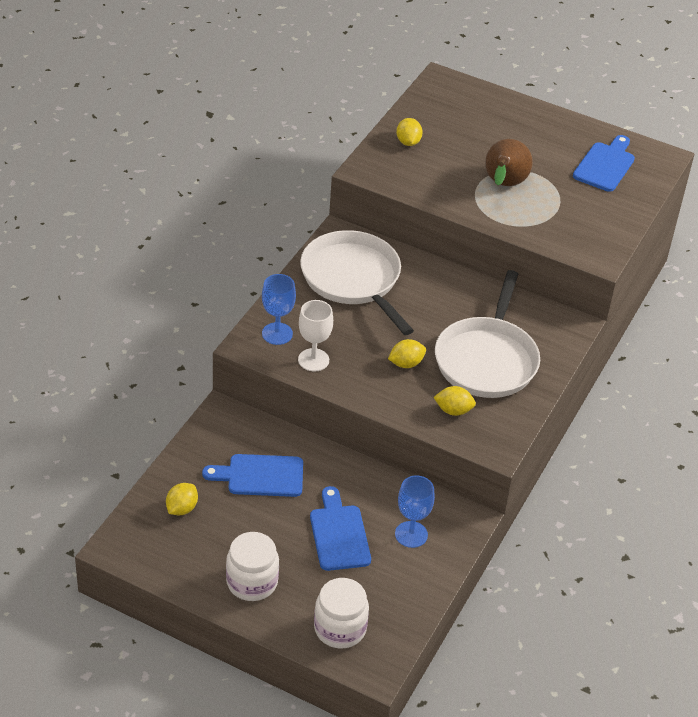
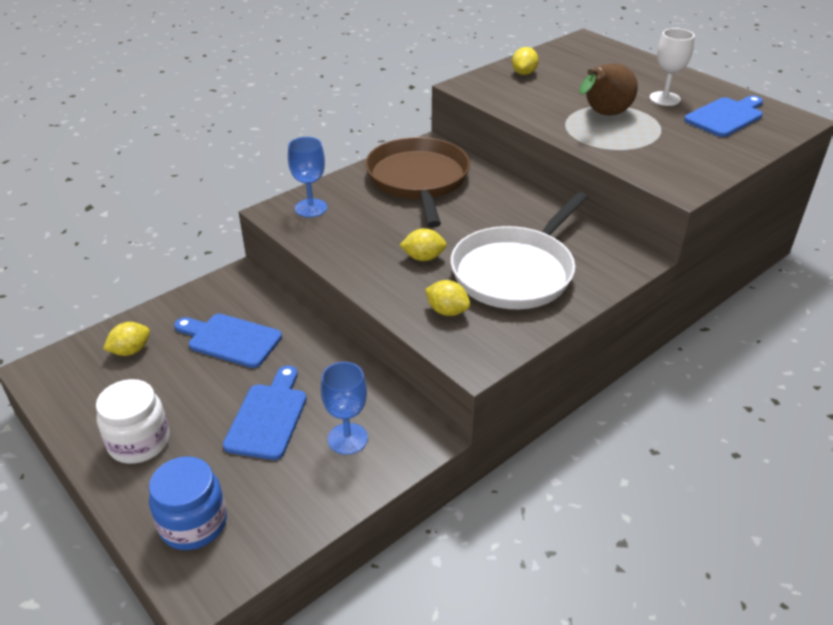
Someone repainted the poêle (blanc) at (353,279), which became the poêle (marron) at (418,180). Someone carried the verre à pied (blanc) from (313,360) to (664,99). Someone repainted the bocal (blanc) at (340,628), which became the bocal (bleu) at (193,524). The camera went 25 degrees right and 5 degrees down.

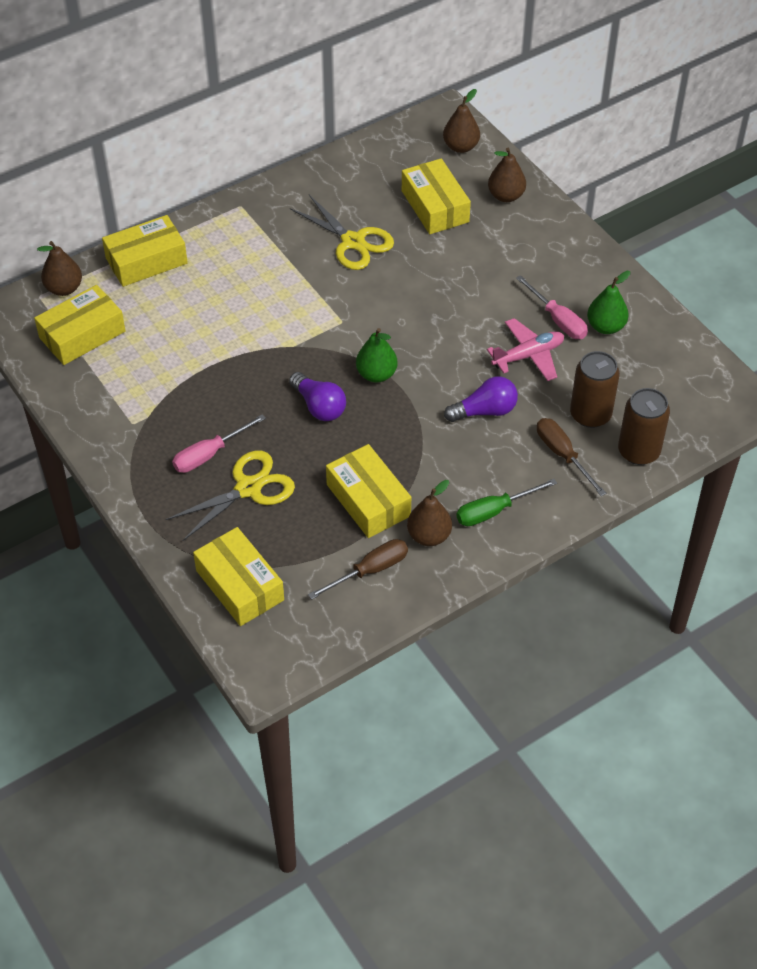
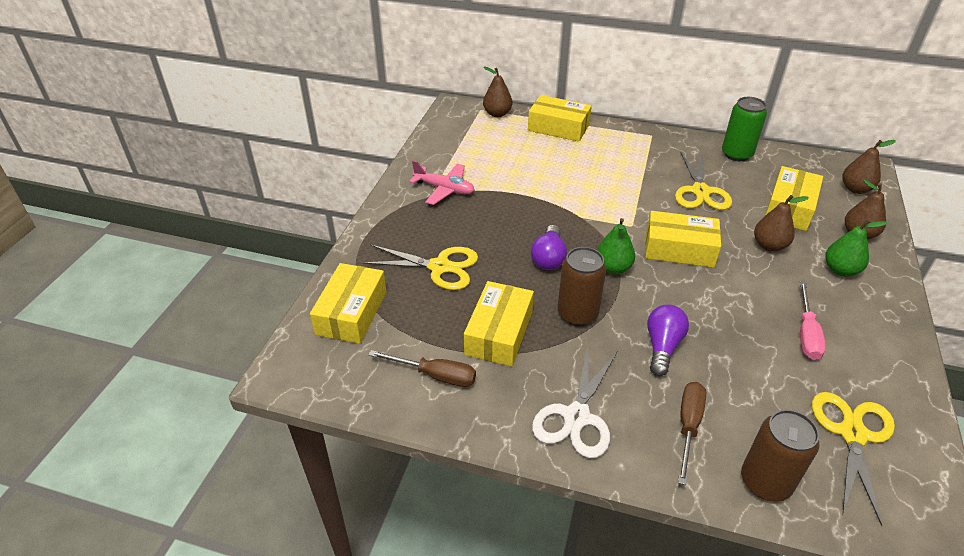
Someone carried the poire (vert) from (605,326) to (840,270). Someone carried the boîte (jaune) from (82,334) to (679,249). Someone carried the avion (rose) from (528,356) to (444,189). Someone carried the canette (marron) from (590,414) to (577,314). Someone rotated the ampoule (violet) at (485,411) by 105 degrees counterclockwise. Someone took away the tournevis (rose) at (209,454). Someone swapped the tournevis (vert) at (494,511) for the ciseaux (blanc) at (577,417). Someone carried the poire (marron) from (429,536) to (769,246). Someone put down the canette (vert) at (736,154). Someone put down the ciseaux (jaune) at (852,434). The camera went 50 degrees right and 10 degrees down.

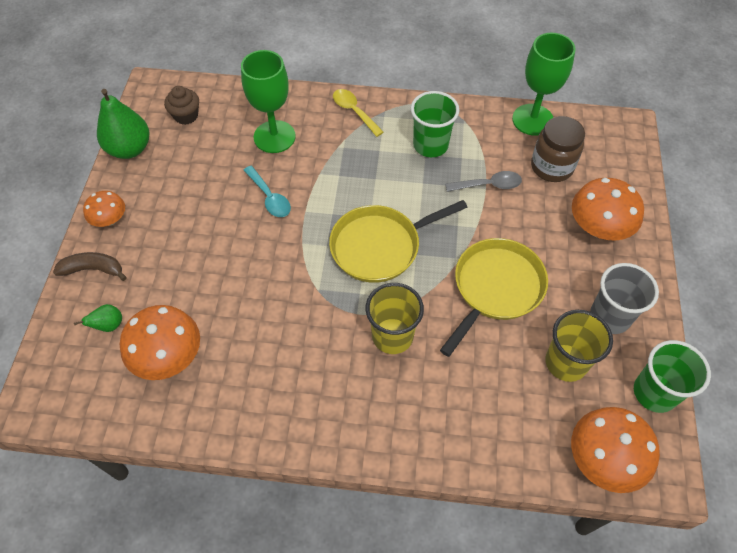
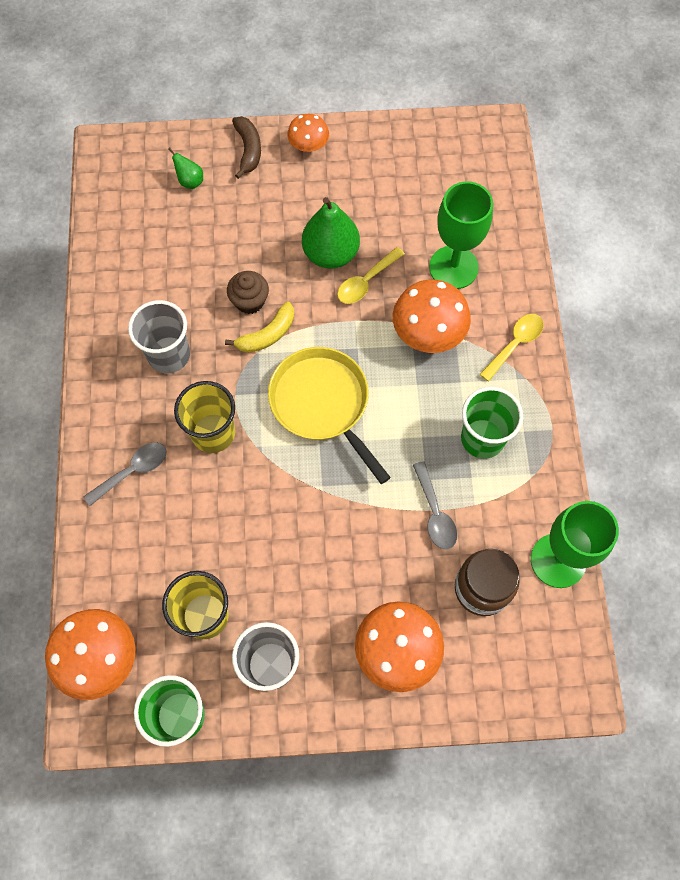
Someone carried the muffin (marron) from (186,116) to (249,301). Someone carried the poire (vert) from (129,149) to (330,254). Someone repainted the cuillère (turquoise) at (270,197), which became the cuillère (jaune) at (366,282). Someone took away the poêle (jaune) at (495,288). Someone carried the champignon (orange) from (168,356) to (428,332). Someone put down the gobelet (gris) at (169,355). Someone put down the banane (jaune) at (267,335). Someone put down the cuillère (gris) at (133,471). The camera went 80 degrees right and 10 degrees up.

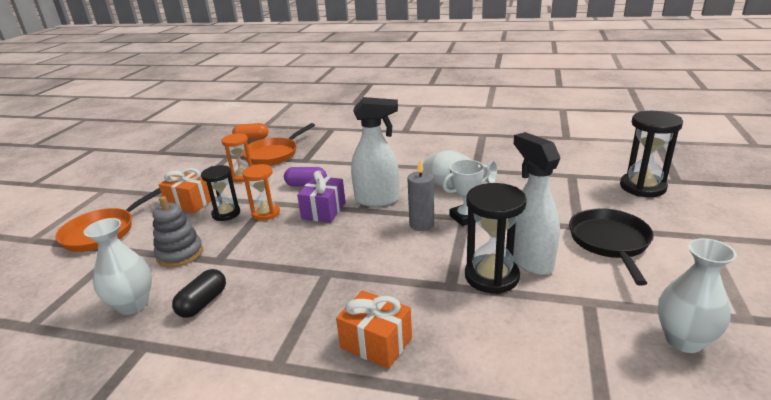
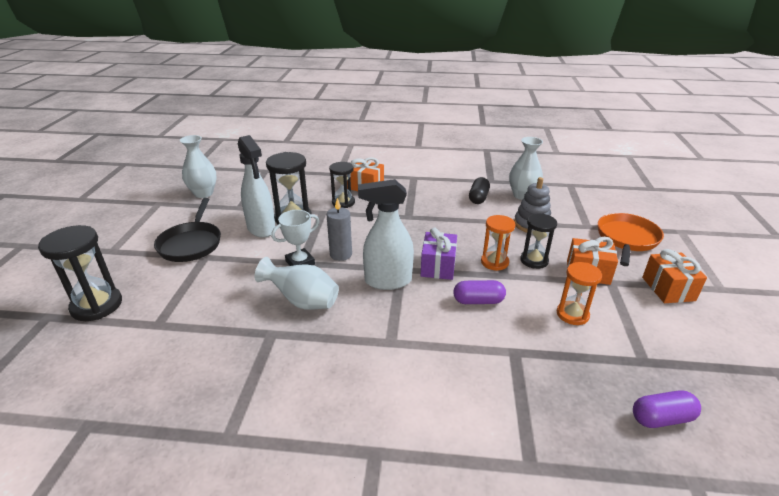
Someone repainted the gélule (orange) at (251,139), which became the gélule (violet) at (661,418). Someone took away the poêle (orange) at (274,154). Someone put down the sablier (noir) at (343,202). Someone put down the cadeau (orange) at (668,289). The camera went 170 degrees right and 5 degrees up.

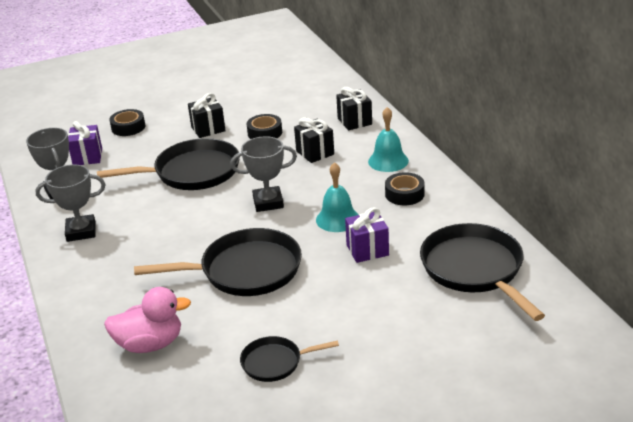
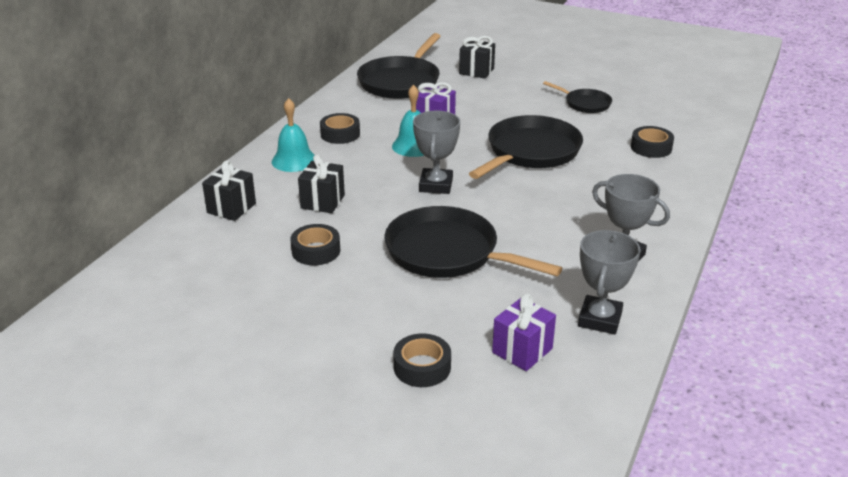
Someone carried the cadeau (noir) from (208,129) to (476,71). Someone rotated the trophée (gris) at (268,203) by 60 degrees clockwise. Someone rotated the poêle (noir) at (245,270) by 90 degrees clockwise. Someone swapped the canard (rose) at (150,344) for the ruban adhésif (noir) at (651,147). The camera went 135 degrees left and 0 degrees up.

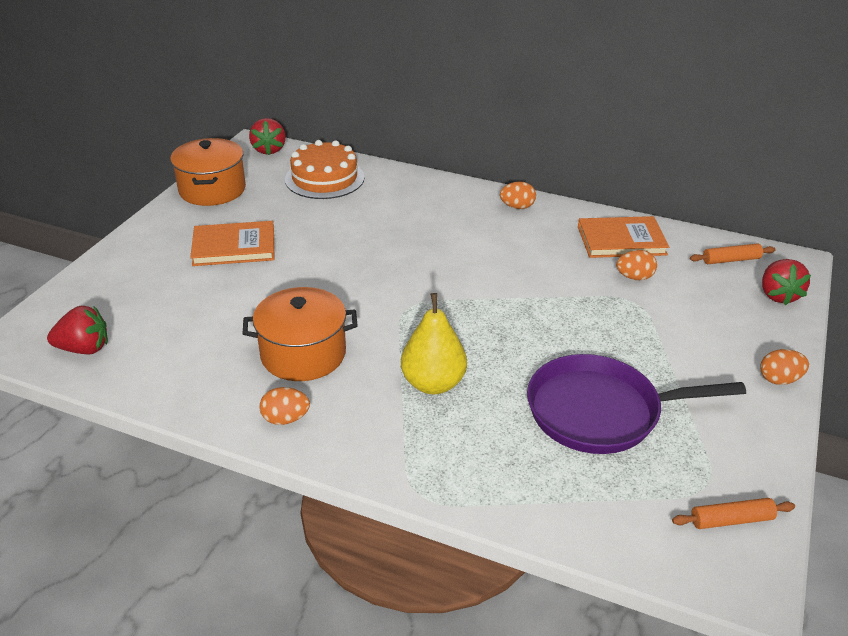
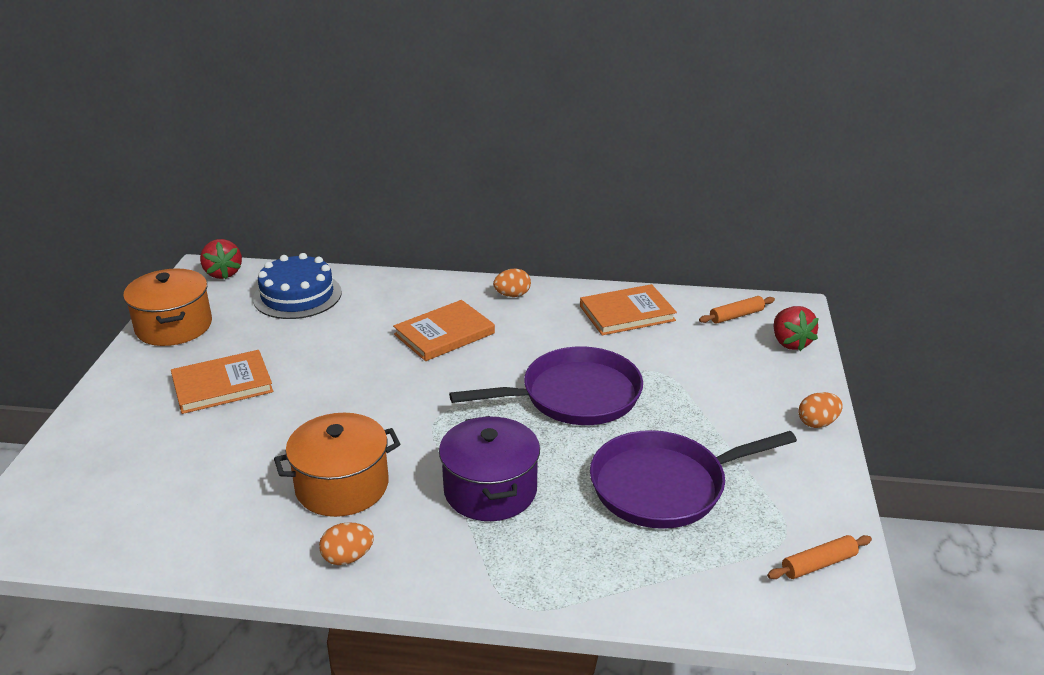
Someone repainted the gâteau (orange) at (324,178), which became the gâteau (bleu) at (297,295). Someone took away the œuf (orange) at (634,277). Someone swapped the poire (jaune) at (433,383) for the marmite (violet) at (490,490). Someone took away the fraise (rouge) at (84,349). Someone put down the livre (orange) at (444,334). Someone put down the poêle (violet) at (575,396). The camera went 15 degrees left and 5 degrees down.

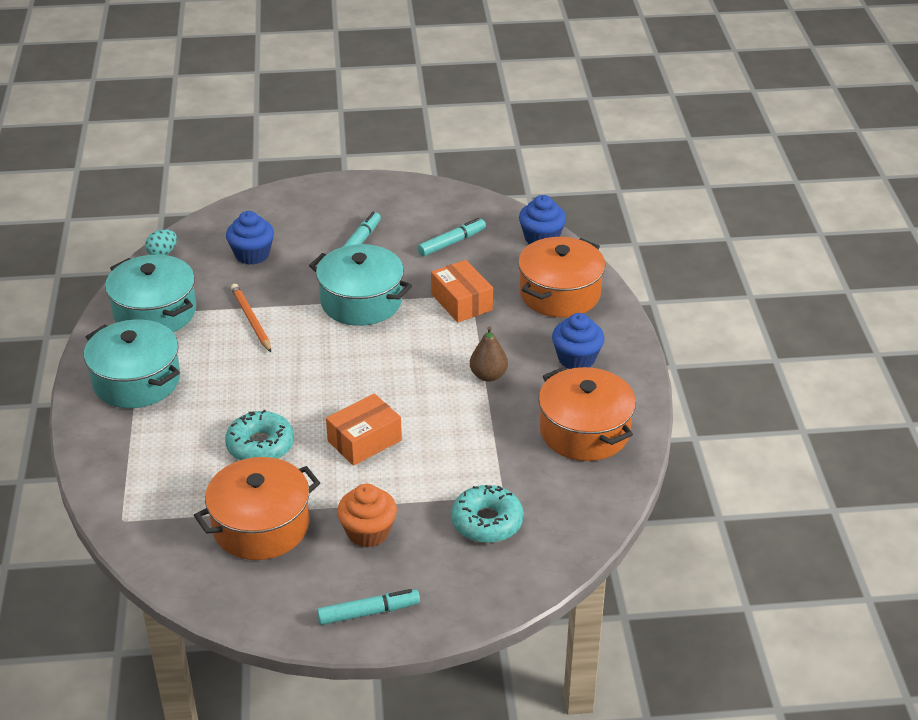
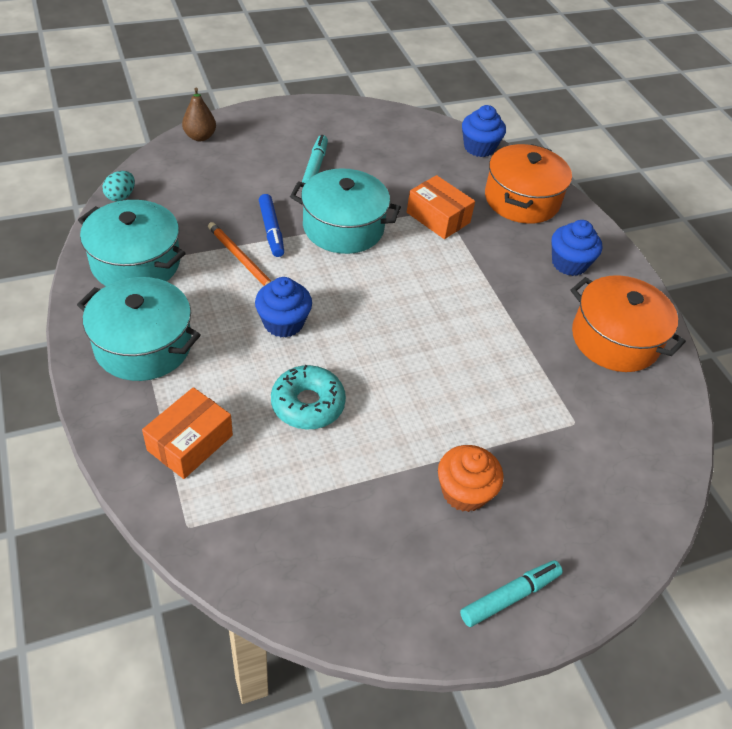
Someone carried the muffin (bleu) from (252,254) to (283,323). Someone took away the feutre (turquoise) at (452,242). Someone carried the poire (marron) from (488,375) to (200,137). Someone carried the boîte (orange) from (364,441) to (190,443). Someone took away the marmite (orange) at (261,526). Someone took away the beignet (turquoise) at (487,522). Someone put down the feutre (bleu) at (271,230). The camera went 20 degrees left and 10 degrees up.

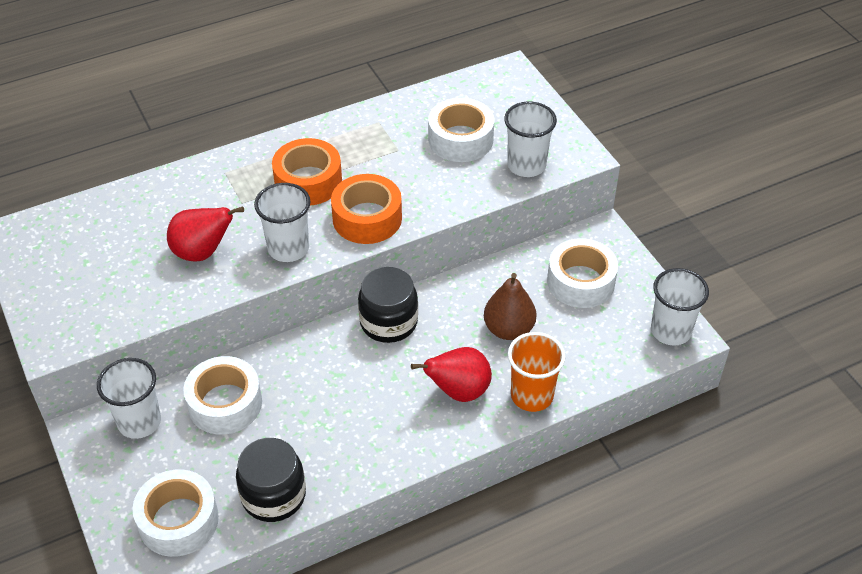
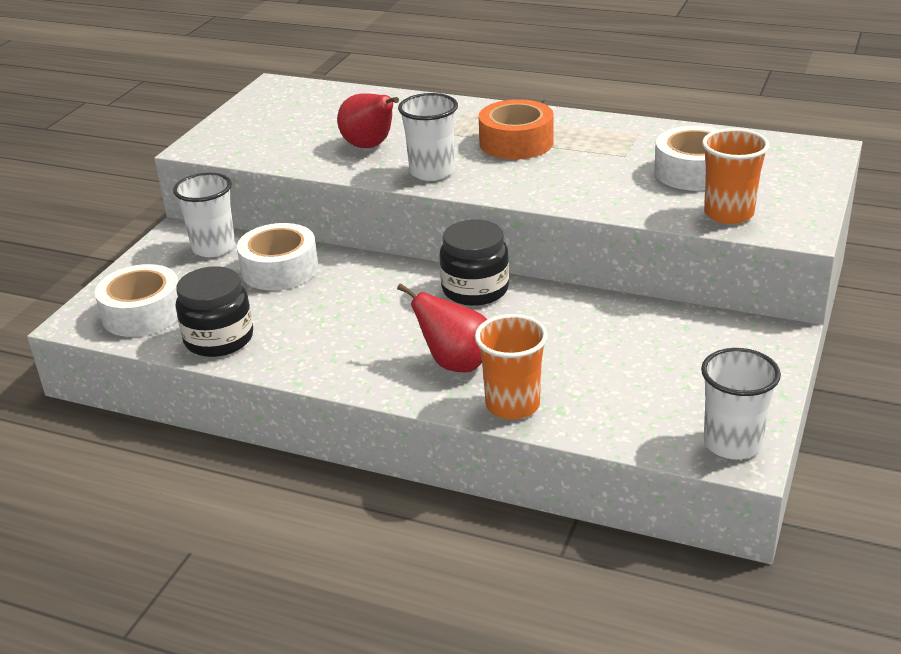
Someone repainted the gobelet (blanc) at (526,165), which became the gobelet (orange) at (728,214). Someone took away the ruban adhésif (orange) at (367,218). Someone took away the ruban adhésif (blanc) at (580,282). Someone took away the poire (marron) at (508,329). The camera went 50 degrees right and 15 degrees down.

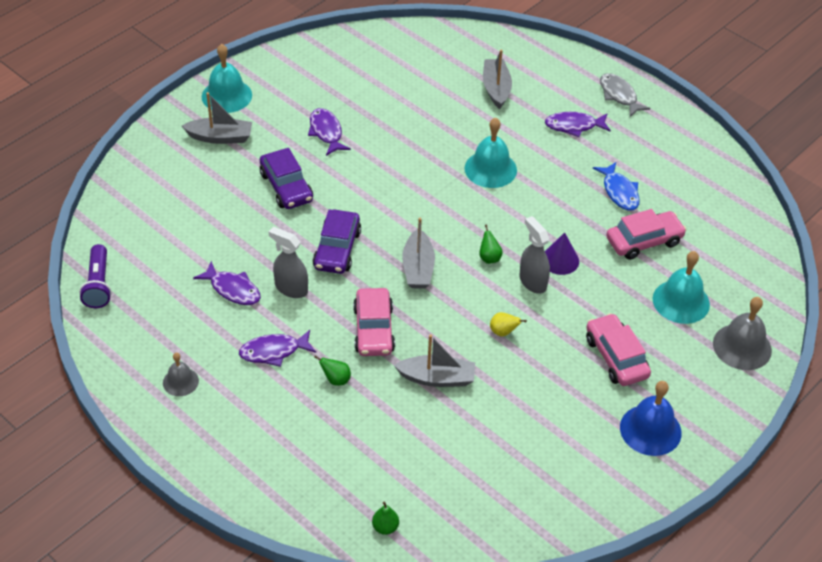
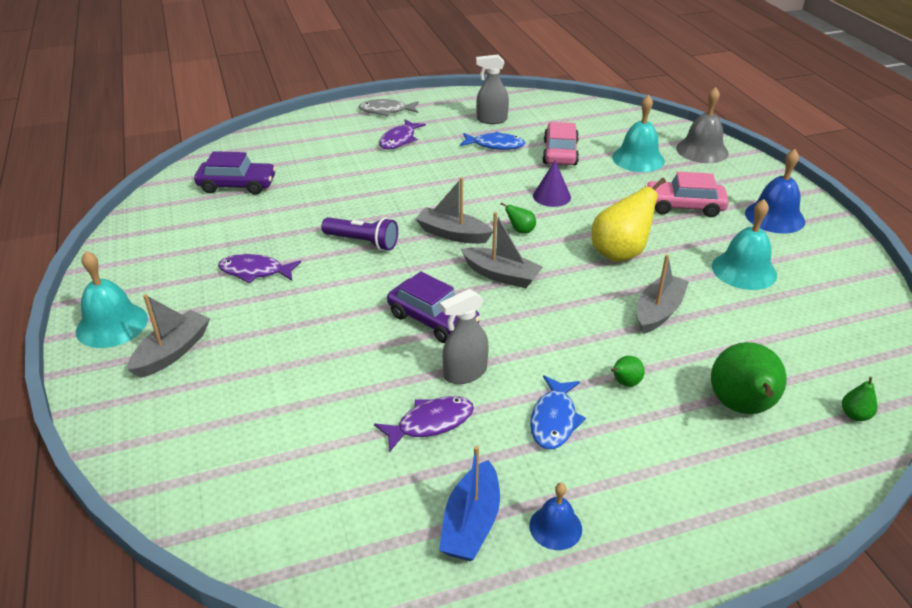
Someone carried the bateau (gris) from (496,89) to (453,234). Someone carried the cloche (turquoise) from (490,169) to (744,270). Someone carried the voiture (violet) from (286,187) to (237,185). Someone carried the vaporisateur (gris) from (532,282) to (491,120). Someone carried the lampe de poche (violet) from (98,285) to (363,242). Someone took away the voiture (rose) at (374,330). Someone scaled the poire (jaune) at (503,332) by 2.21. Someone repainted the poisson (violet) at (273,352), which became the poisson (bleu) at (554,420). Someone repainted the cloche (gris) at (180,381), which became the cloche (bleu) at (555,527). Someone put down the poire (vert) at (741,407). Someone put down the bateau (bleu) at (471,523). The camera went 60 degrees left and 10 degrees down.

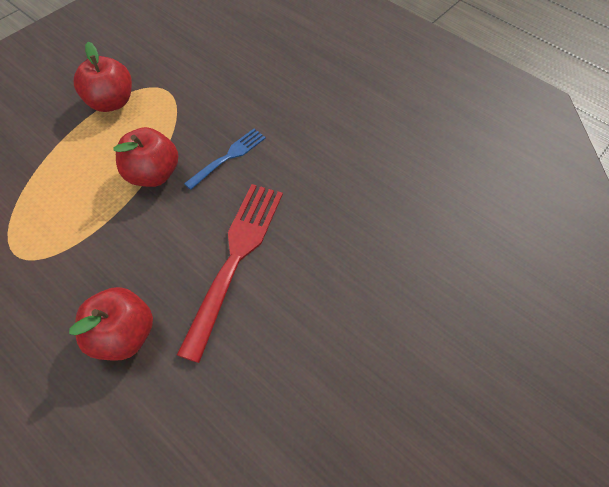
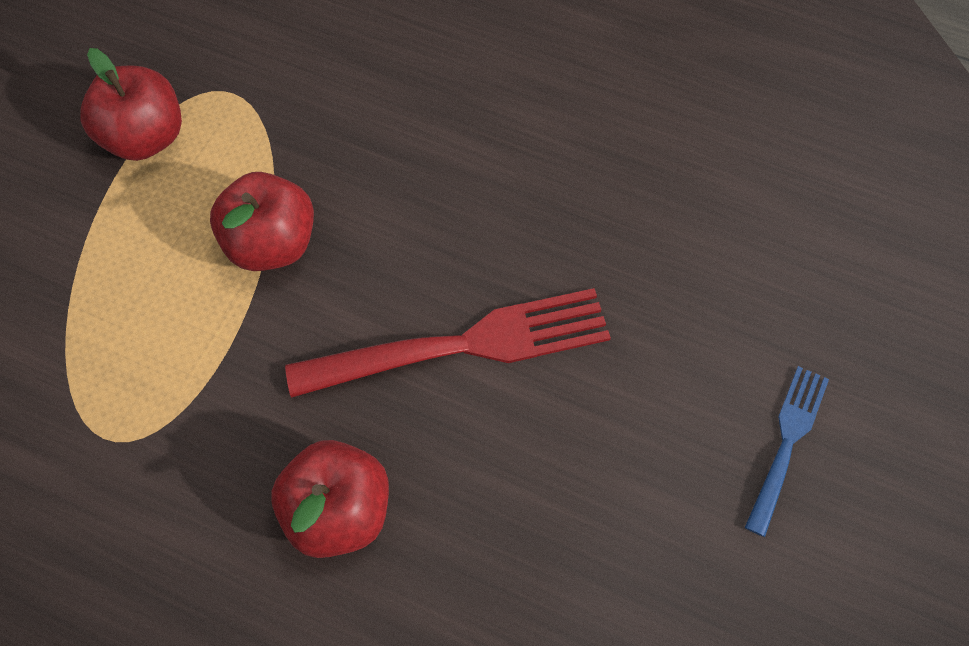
Someone carried the fourchette (bleu) from (228,157) to (787,444). Someone rotated the fourchette (rouge) at (235,260) by 75 degrees clockwise. The camera went 15 degrees left and 5 degrees up.

